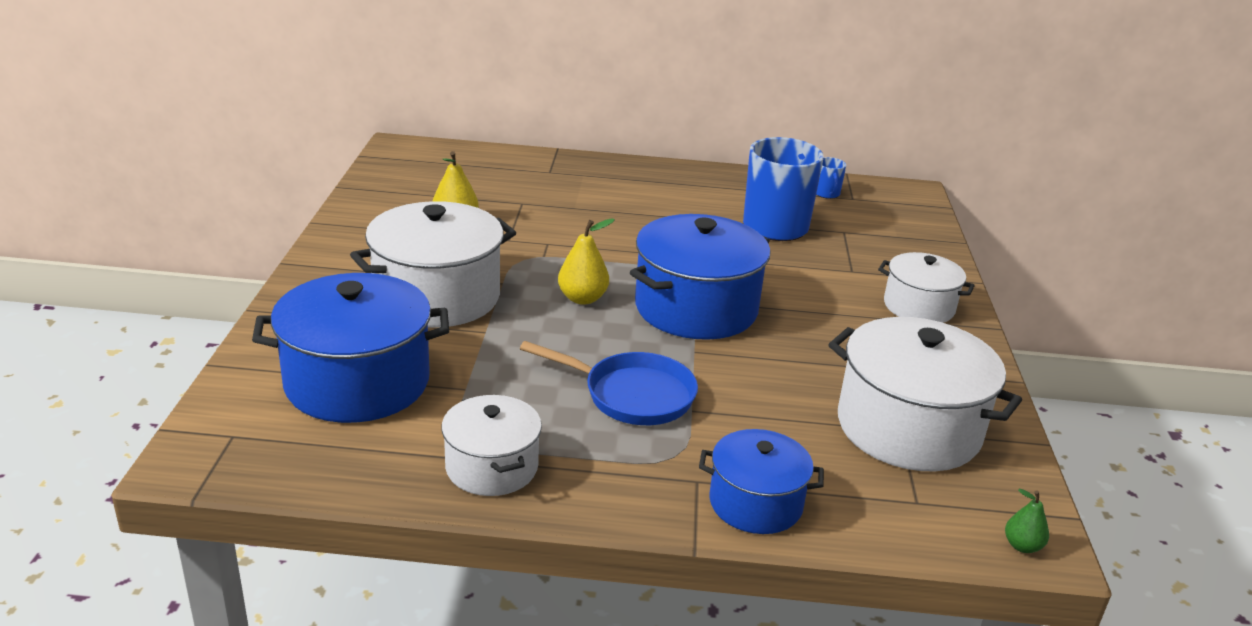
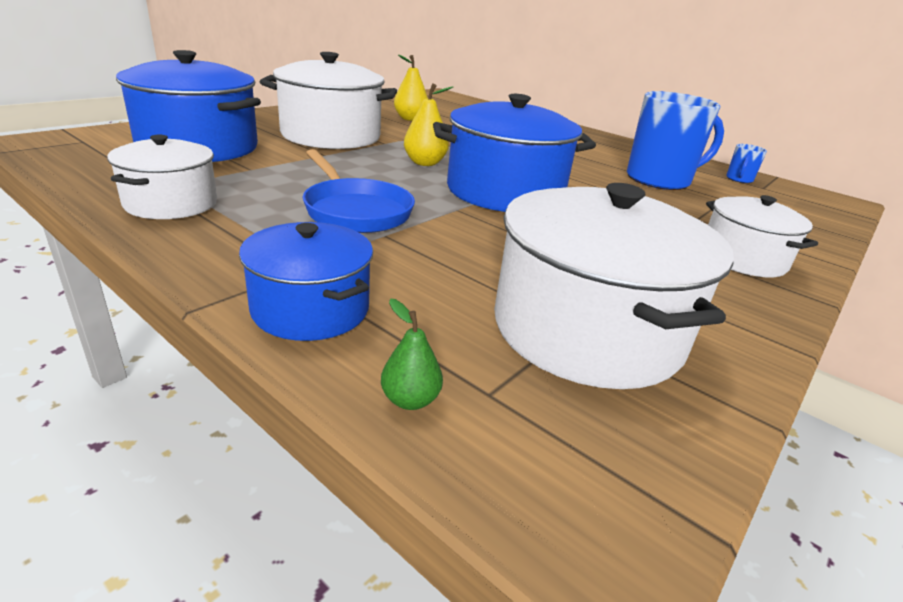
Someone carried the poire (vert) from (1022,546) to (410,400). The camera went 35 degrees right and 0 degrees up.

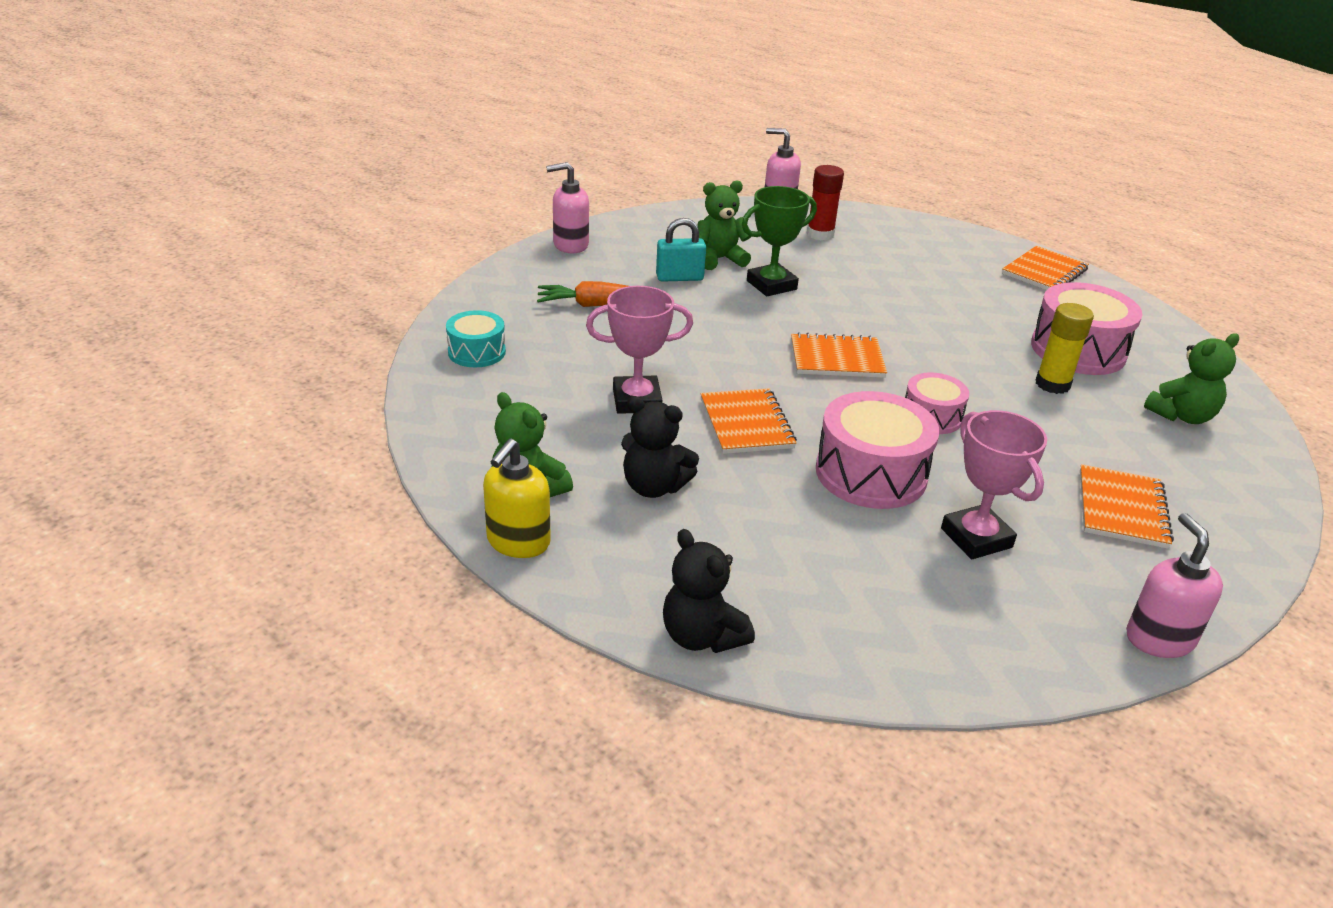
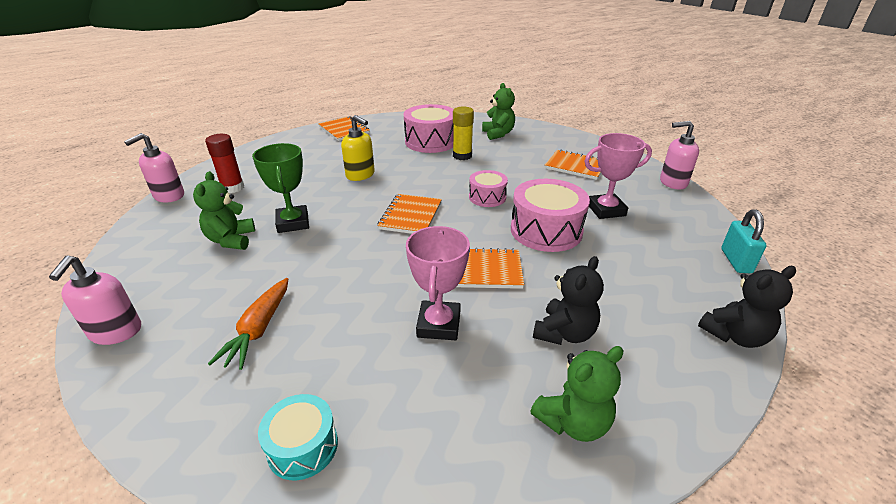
Someone carried the cadenas (turquoise) from (679,278) to (736,261). Someone carried the distributeur de savon (jaune) from (518,542) to (360,175). The camera went 75 degrees left and 0 degrees up.

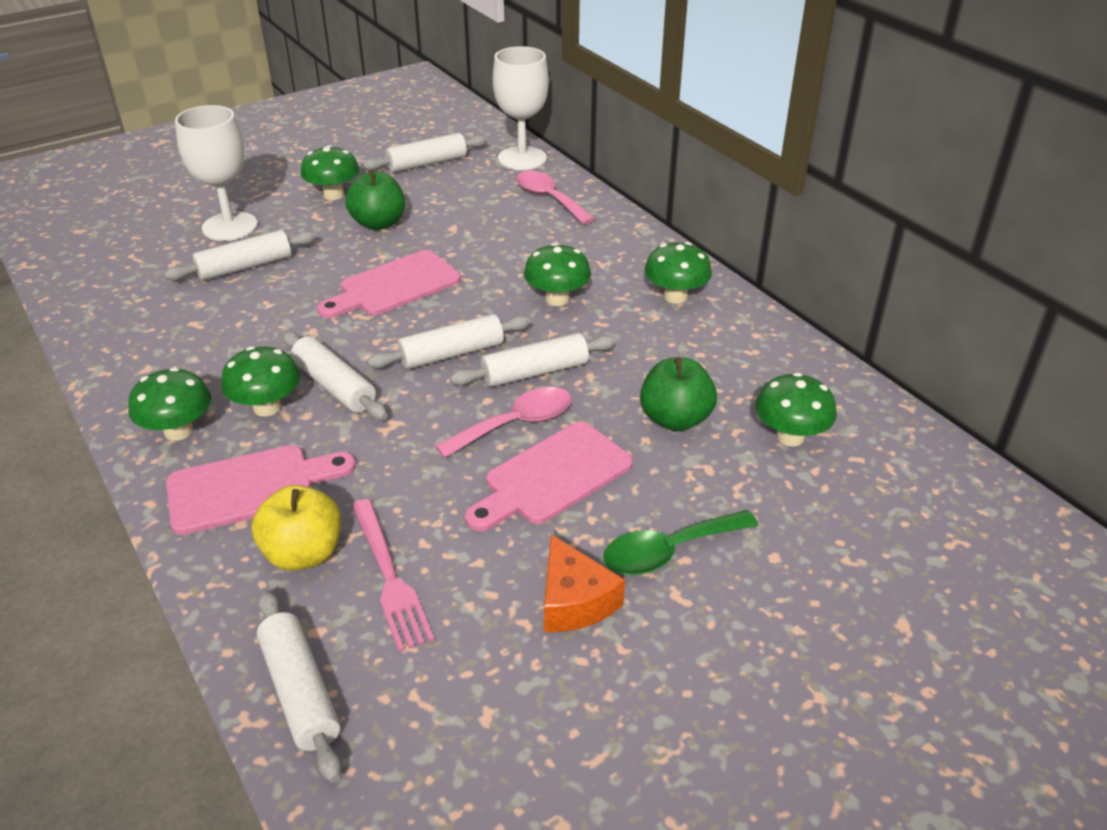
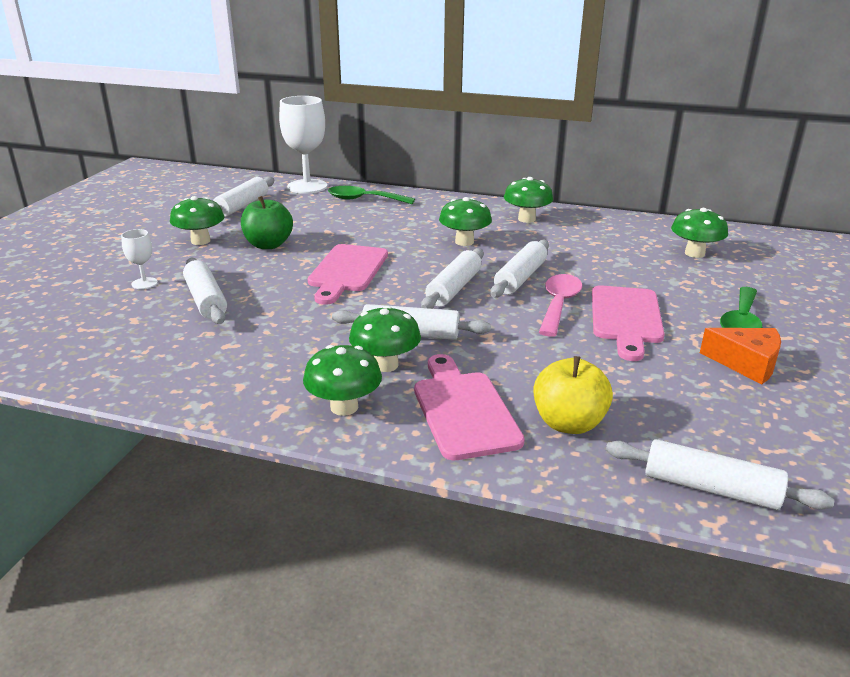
Someone scaled the verre à pied (blanc) at (230,226) by 0.47. Someone repainted the cuillère (rose) at (549,198), which became the cuillère (vert) at (364,199). Someone rotated the rouleau à pâtisserie (blanc) at (245,267) by 45 degrees counterclockwise. Someone took away the pomme (vert) at (675,419). Someone rotated the planche à découper (rose) at (250,488) by 45 degrees counterclockwise. Someone took away the fourchette (rose) at (389,577). The camera went 40 degrees left and 10 degrees down.

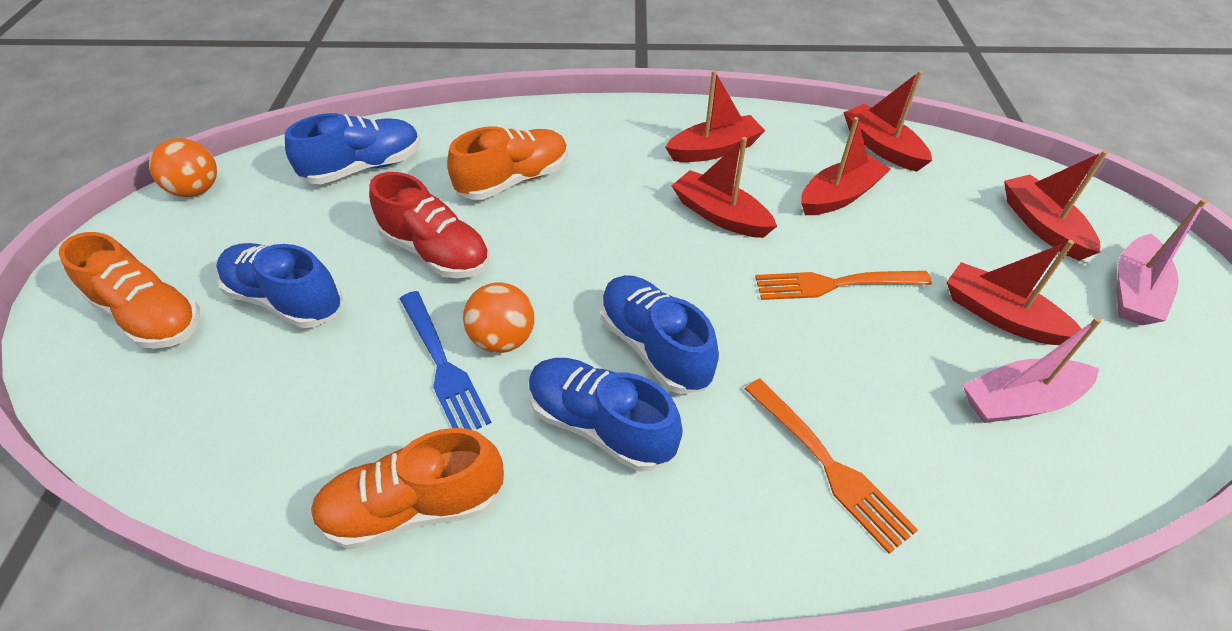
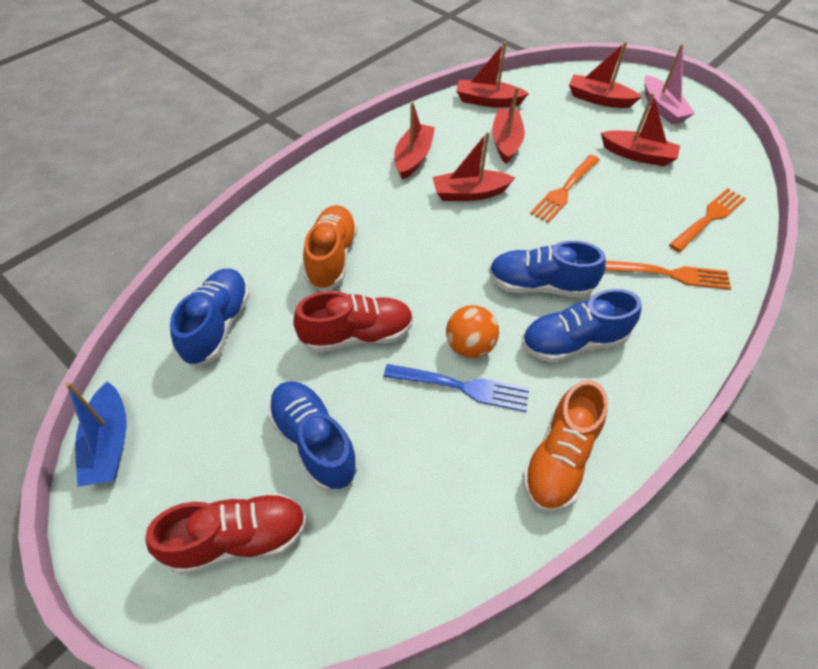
Someone swapped the balle (orange) at (197,190) for the bateau (bleu) at (109,443). Someone repainted the chaussure (orange) at (150,316), which became the chaussure (rouge) at (238,539). Someone rotated the bateau (rouge) at (1000,316) by 150 degrees counterclockwise. Someone rotated the chaussure (bleu) at (286,300) by 75 degrees clockwise. Someone took away the bateau (rose) at (1019,401). Someone put down the fourchette (orange) at (708,219). The camera went 50 degrees left and 5 degrees up.

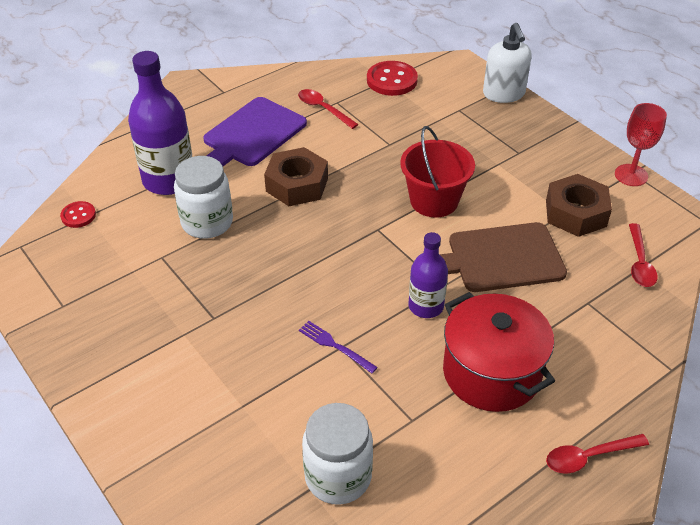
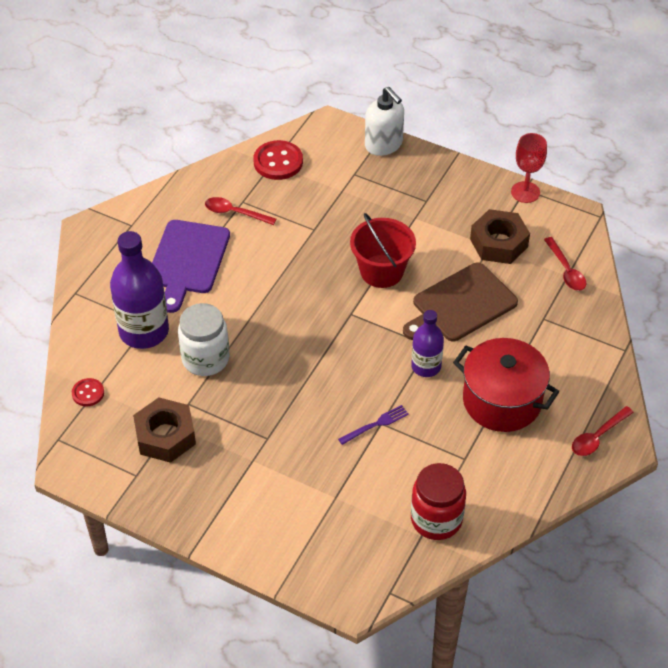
Someone carried the écrou (marron) from (297,184) to (165,436). Someone rotated the fourchette (violet) at (335,346) by 135 degrees clockwise. Someone repainted the bocal (blanc) at (338,477), which became the bocal (rouge) at (436,519). The camera went 25 degrees left and 5 degrees up.

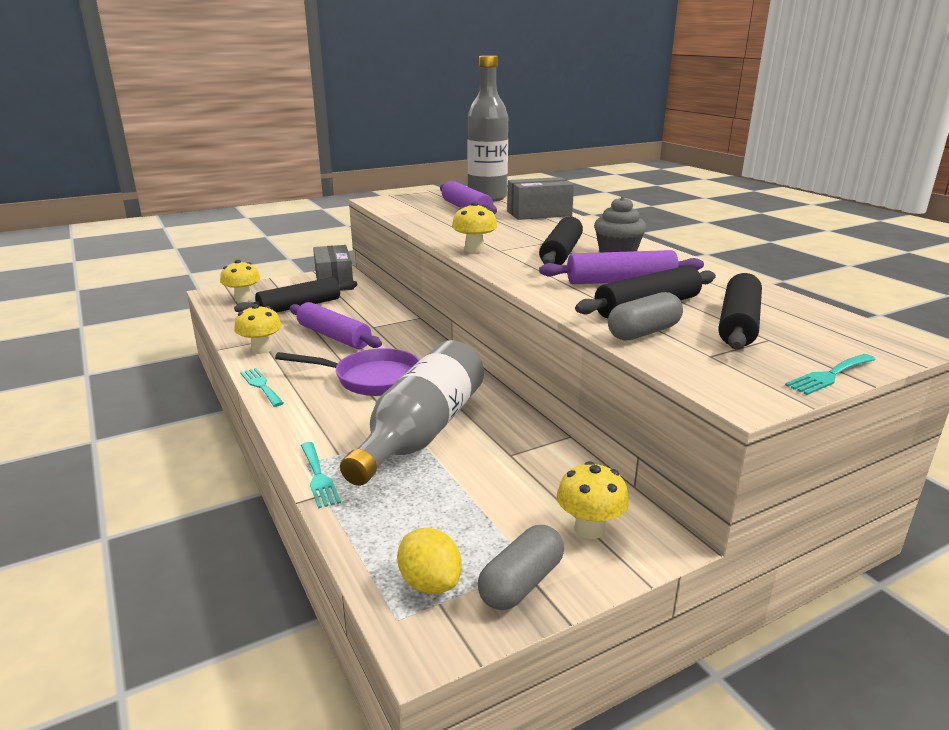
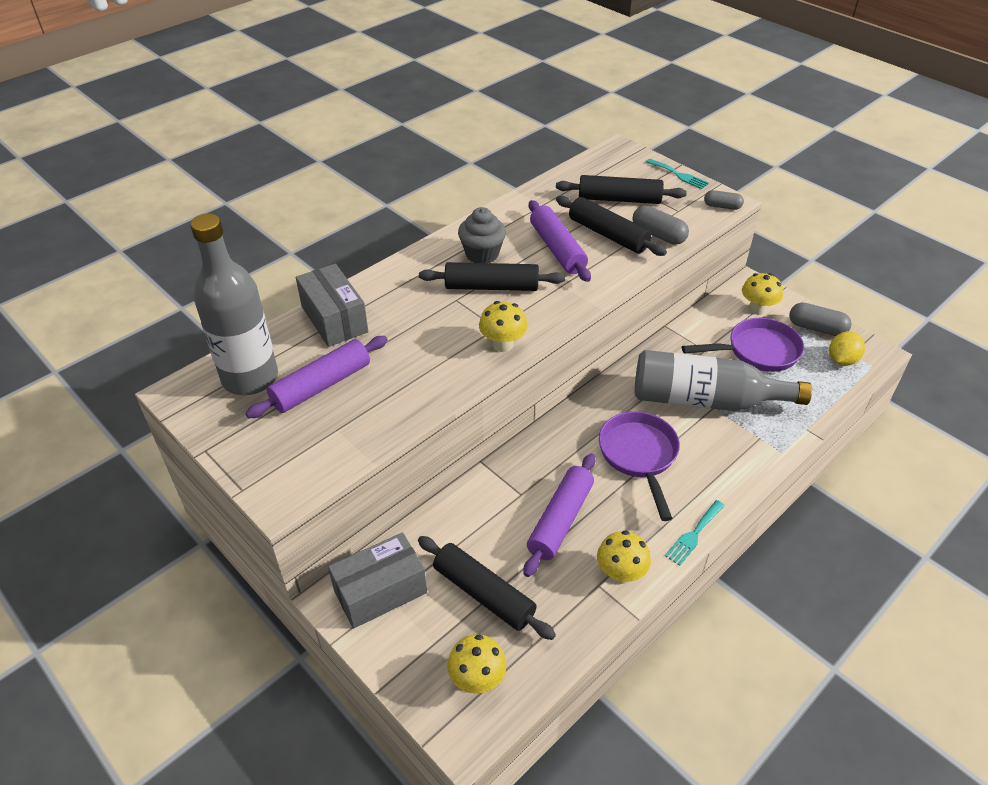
Someone took away the fourchette (turquoise) at (318,477). Someone put down the gélule (gris) at (722,206). Someone put down the poêle (violet) at (757,351). The camera went 105 degrees left and 20 degrees up.

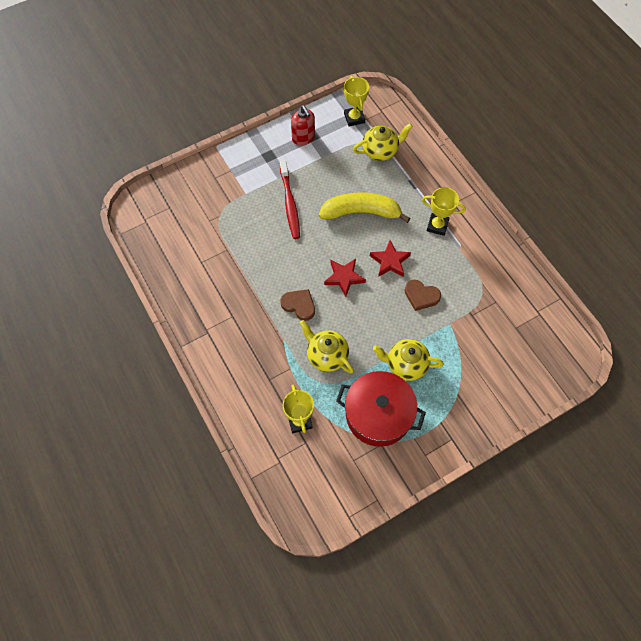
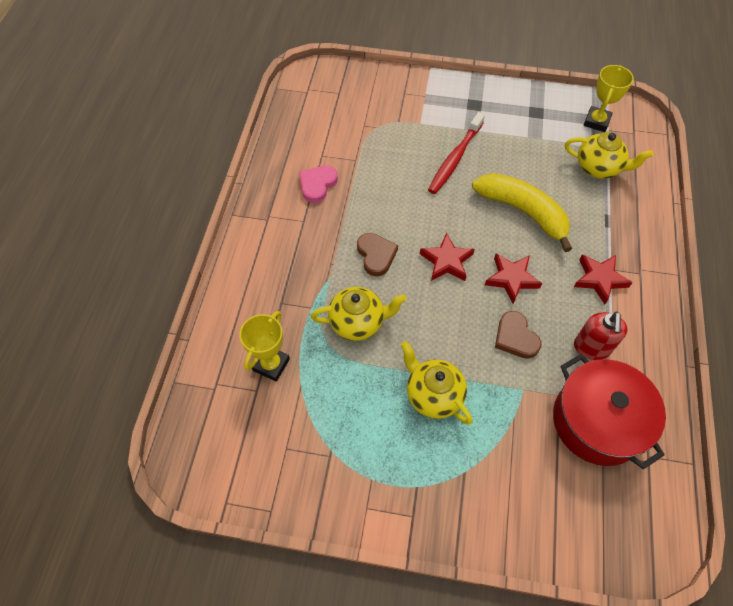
Someone carried the distributeur de savon (rouge) from (303,138) to (591,348). Someone swapped the trophée (jaune) at (437,226) for the étoile (rouge) at (599,279). Someone rotated the théière (jaune) at (326,355) by 90 degrees clockwise. Someone carried the marmite (rouge) from (378,414) to (597,421). Someone put down the cœur (rose) at (317,185). The camera went 40 degrees right and 5 degrees down.

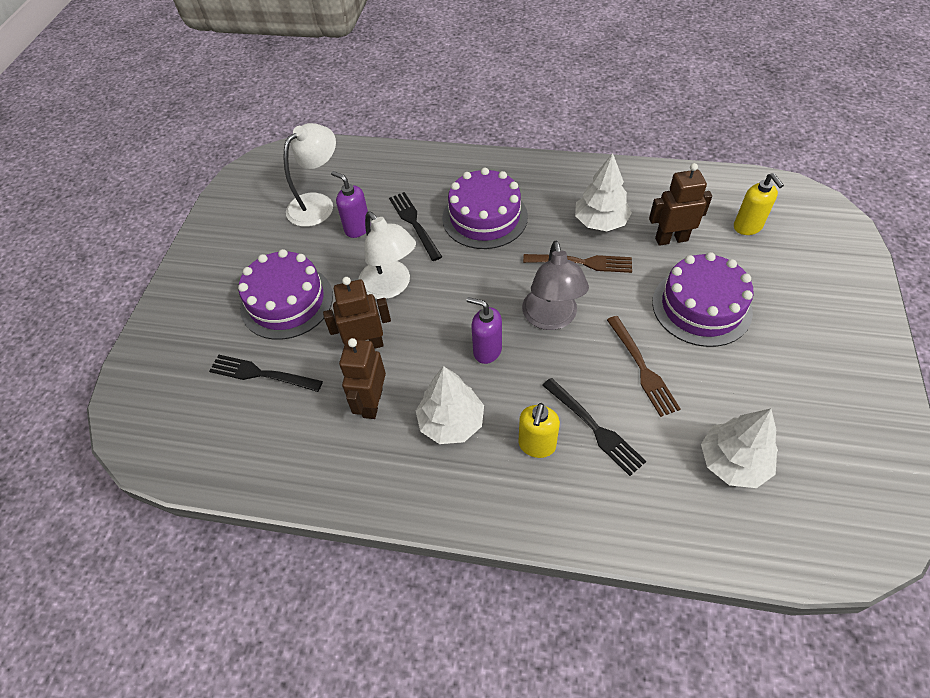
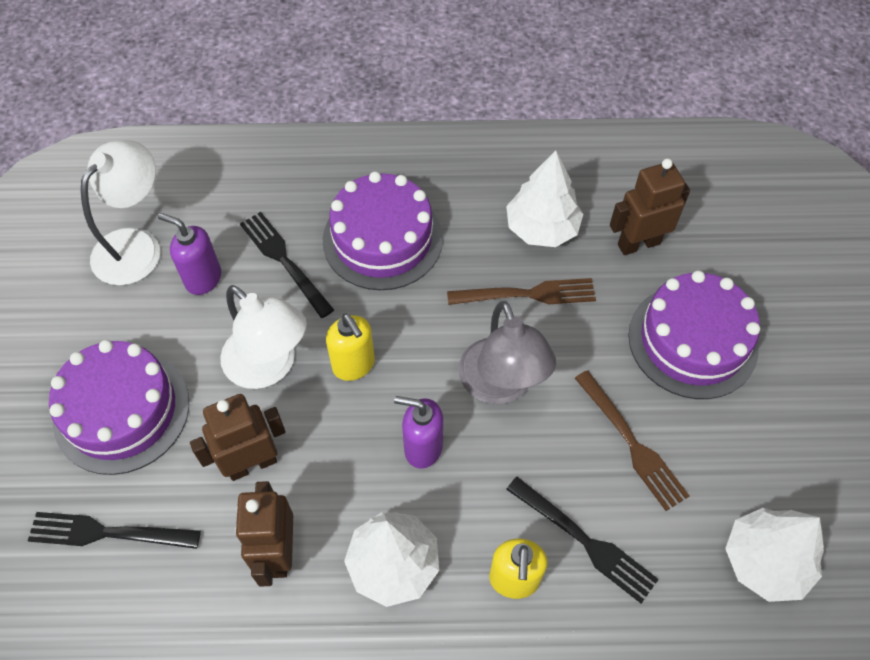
Someone carried the distributeur de savon (jaune) from (747,227) to (354,365). The camera went 15 degrees left and 5 degrees up.

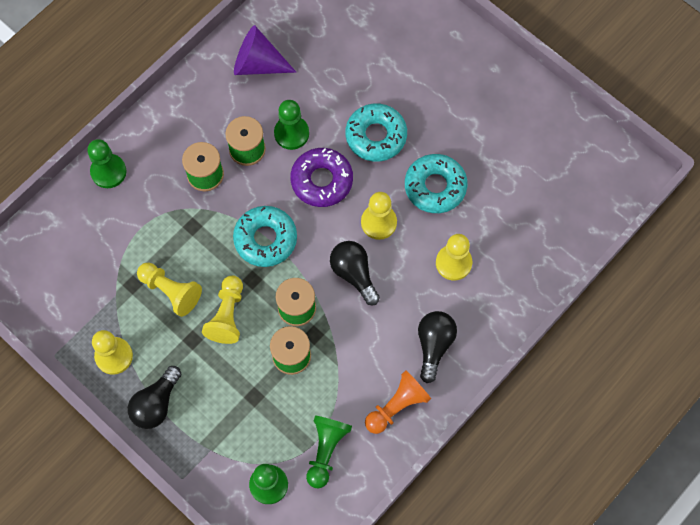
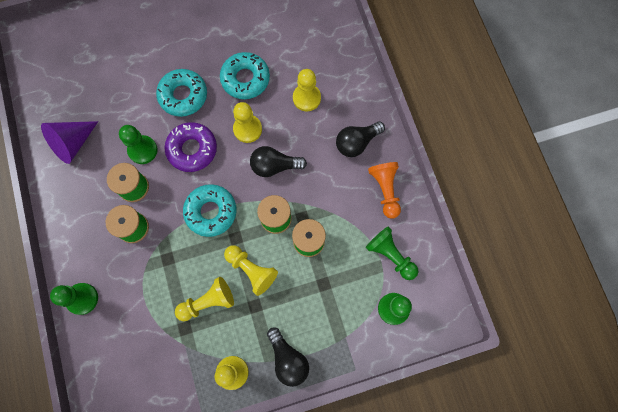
Someone rotated the ampoule (noir) at (434,345) by 75 degrees counterclockwise. The camera went 60 degrees left and 5 degrees up.

